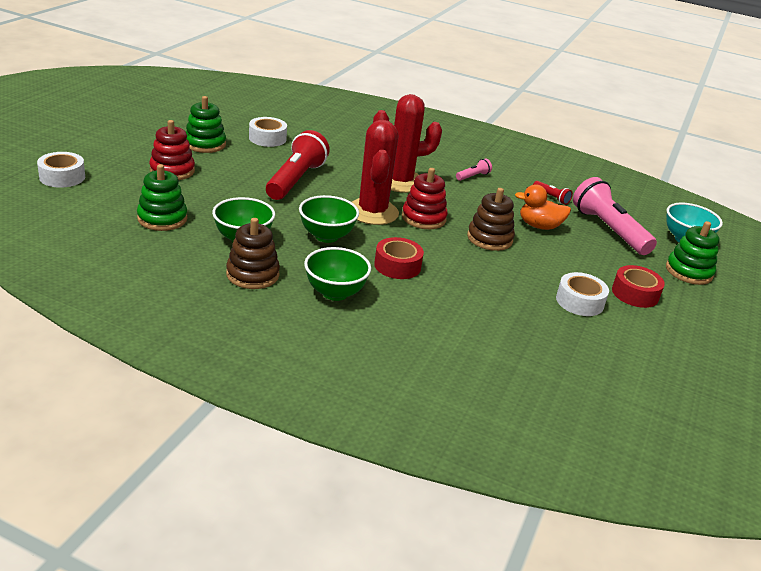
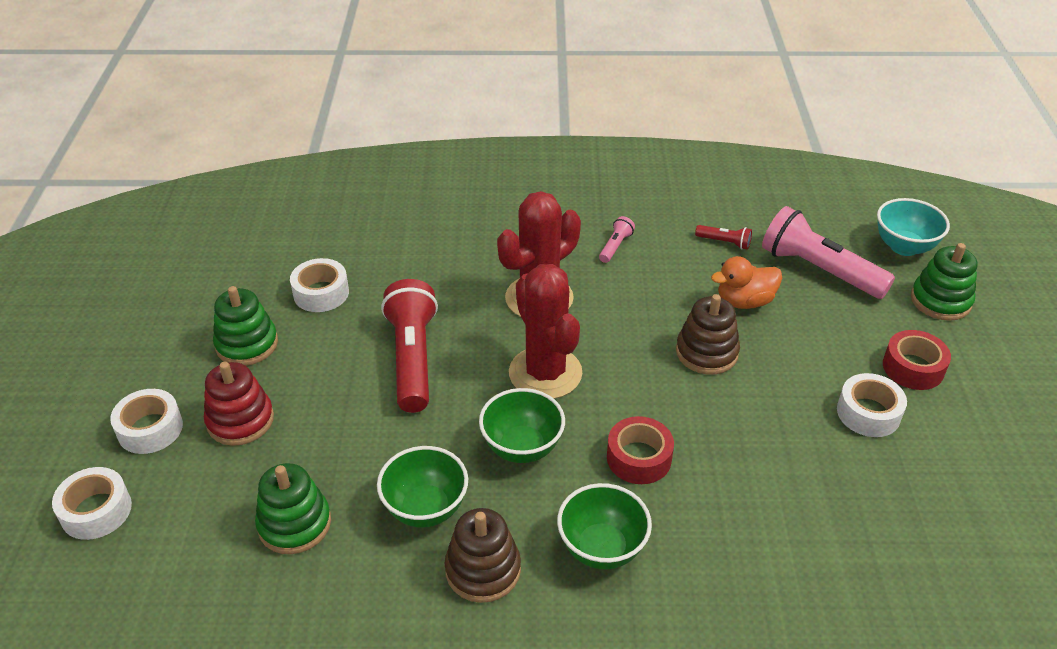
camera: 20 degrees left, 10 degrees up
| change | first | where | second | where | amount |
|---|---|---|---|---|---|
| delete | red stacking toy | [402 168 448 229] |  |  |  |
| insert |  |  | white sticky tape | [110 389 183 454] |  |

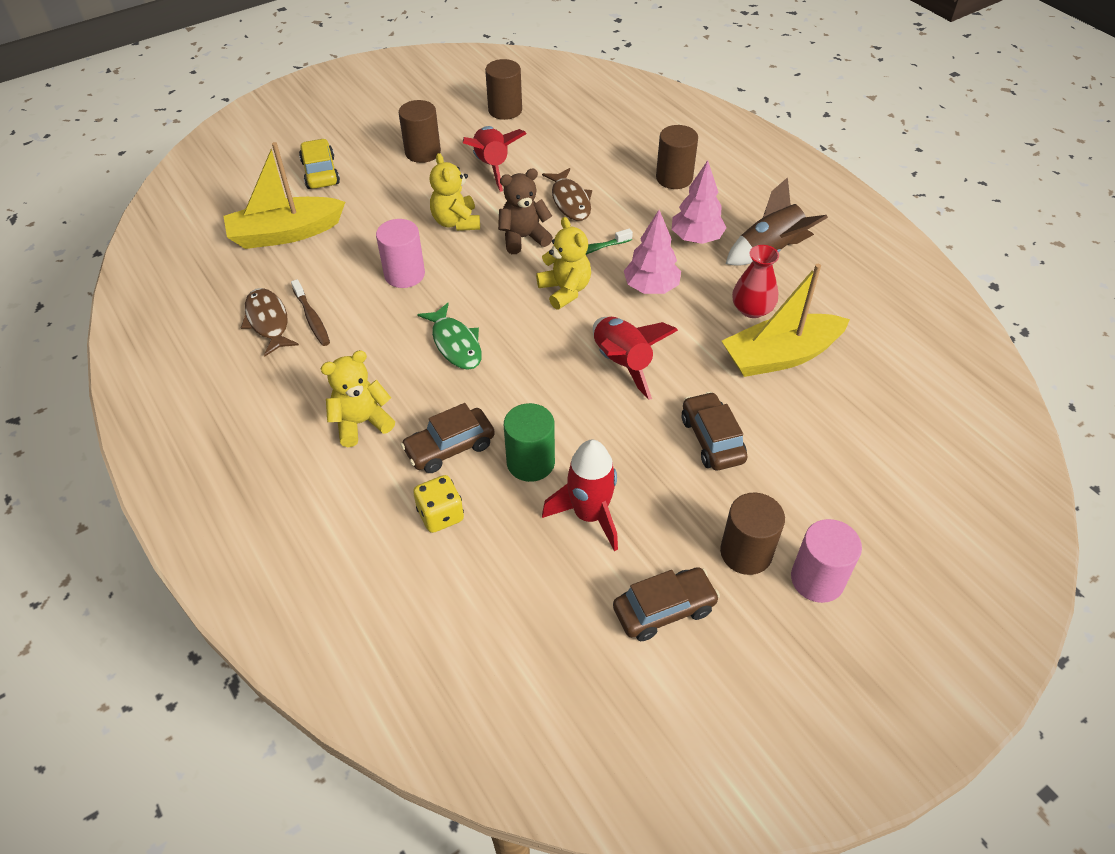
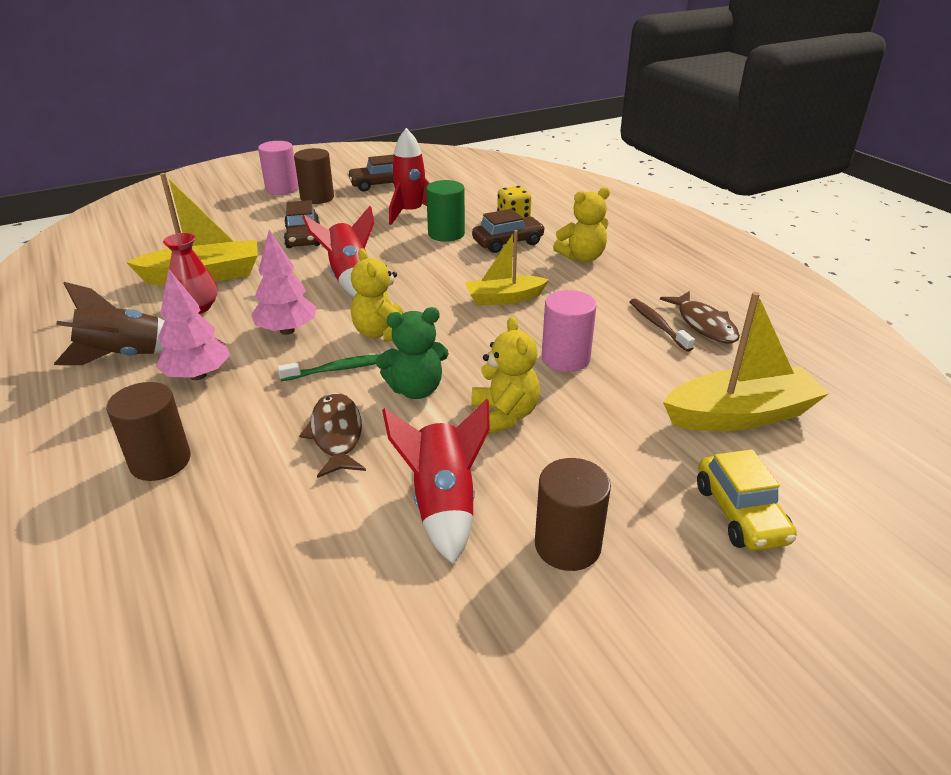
camera: 175 degrees left, 15 degrees down
| change | first | where | second | where | amount |
|---|---|---|---|---|---|
| delete | russet solid cylinder | [485 59 522 120] |  |  |  |
| recolor | russet teddy bear | [498 169 553 254] | emerald teddy bear | [376 307 449 399] |  |
| replace | emerald fish | [417 303 482 370] | yellow boat | [465 230 549 306] |  |

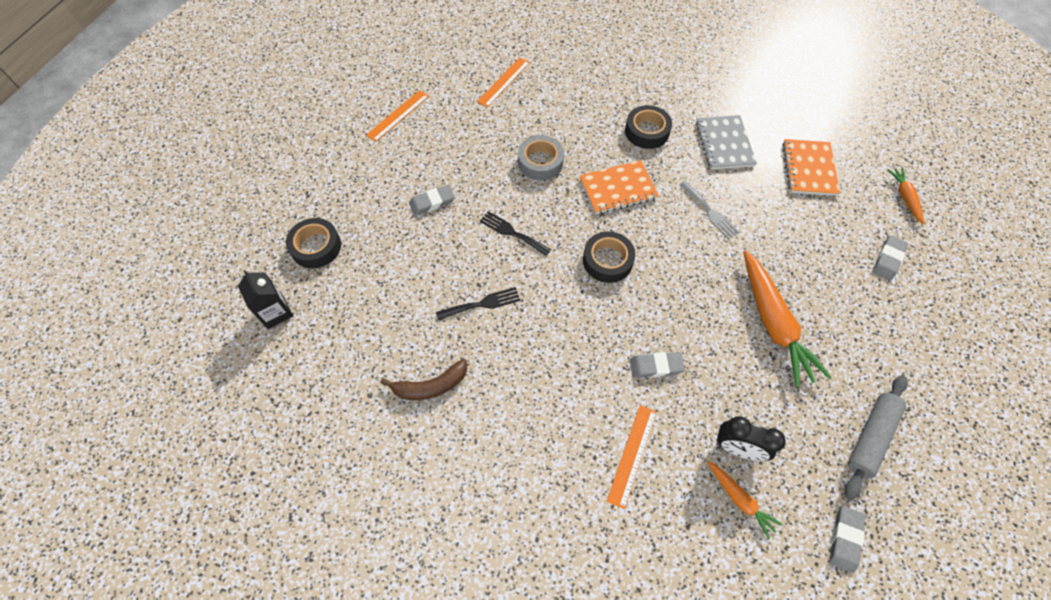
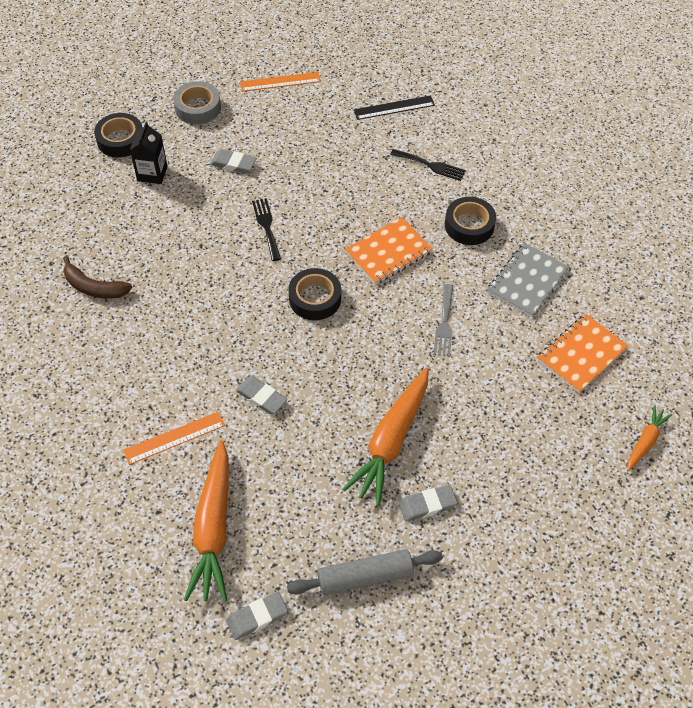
camera: 40 degrees right, 5 degrees down
| change | first | where | second | where | amount |
|---|---|---|---|---|---|
| recolor | orange straightedge | [477 57 530 107] | jet-black straightedge | [354 95 435 120] |  |
| move | gray sticky tape | [518 135 564 181] |  | [173 81 221 125] |  |
| rotate | orange notepad | [580 160 659 214] |  | [345 217 433 285] | 60 degrees counterclockwise |
| move | gray pencil eraser | [873 235 908 280] |  | [398 485 458 522] |  |
| move | jet-black milk carton | [238 270 293 329] |  | [130 122 168 184] |  |
| move | jet-black fork | [436 287 520 320] |  | [390 149 466 181] |  |
| delete | jet-black alarm clock | [717 416 786 461] |  |  |  |
| resize | orange carrot | [707 461 783 540] |  | [184 440 229 602] | x1.94 |

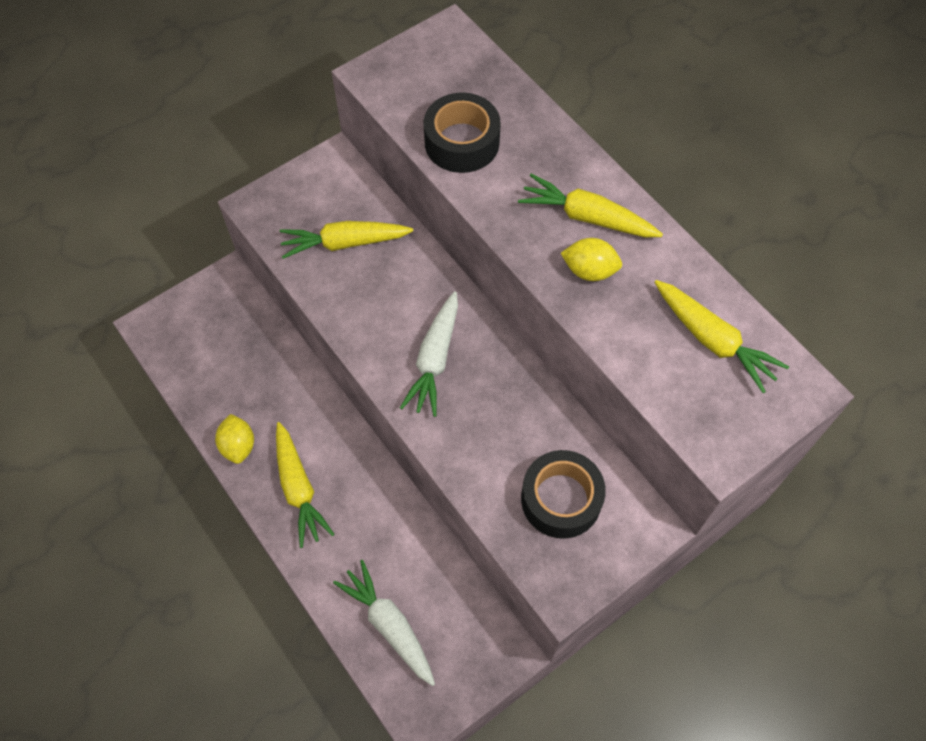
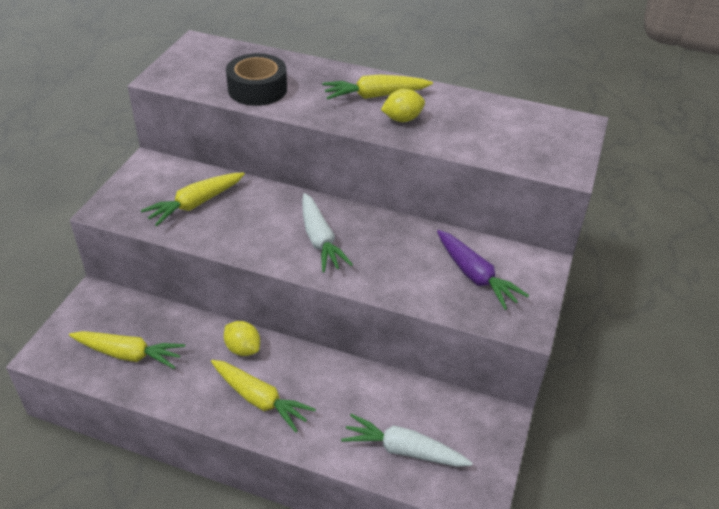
camera: 35 degrees left, 20 degrees down
| change | first | where | second | where | amount |
|---|---|---|---|---|---|
| move | yellow carrot | [654 280 789 393] |  | [69 331 185 369] |  |
| move | yellow toy lemon | [215 414 254 464] |  | [224 321 260 356] |  |
| replace | jet-black sticky tape | [521 450 606 539] | violet carrot | [437 230 529 310] |  |

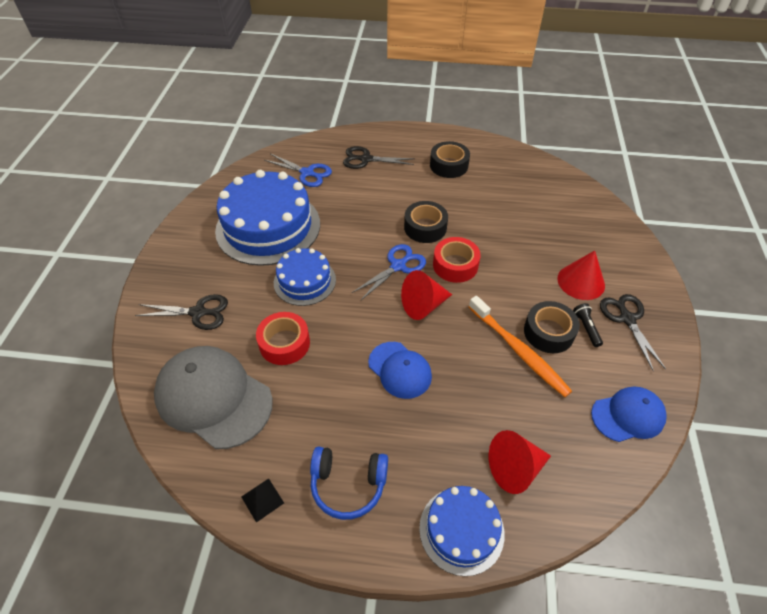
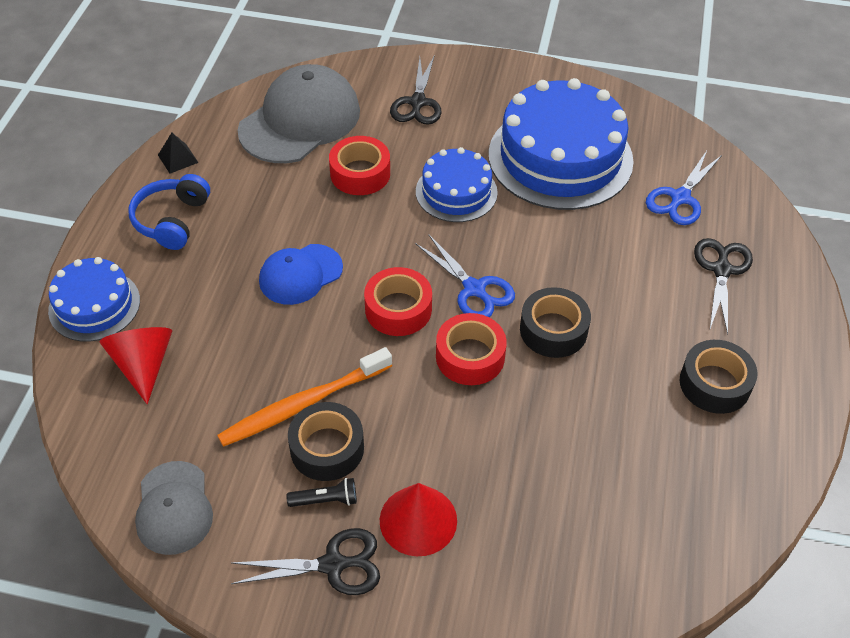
camera: 95 degrees right, 0 degrees up
| change | first | where | second | where | amount |
|---|---|---|---|---|---|
| replace | red cone shape | [401 270 452 320] | red sticky tape | [364 267 432 336] |  |
| recolor | royal blue peaked cap | [591 386 667 442] | gray peaked cap | [135 461 213 555] |  |

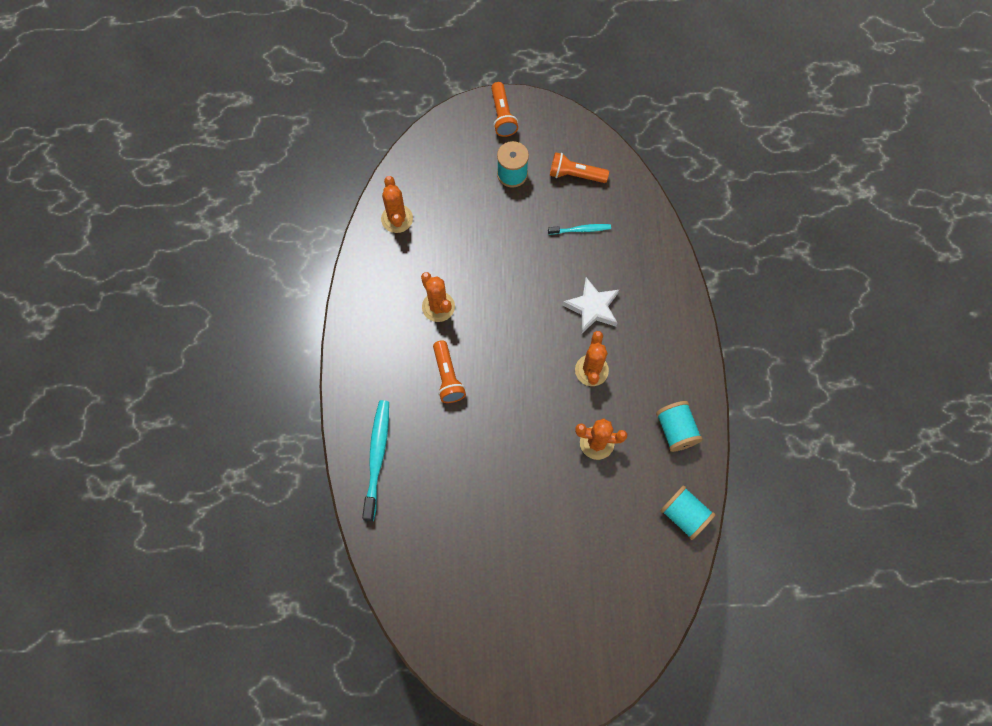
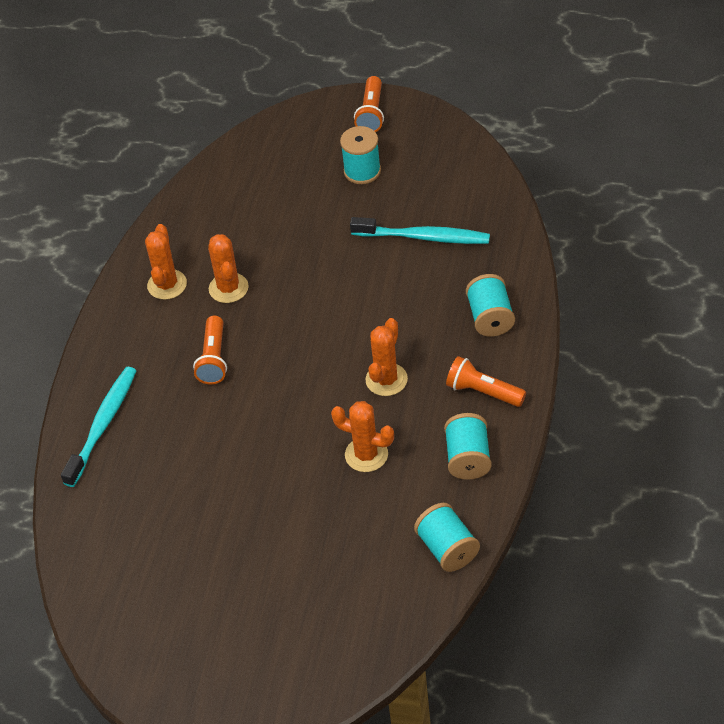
camera: 20 degrees right, 20 degrees down
| change | first | where | second | where | amount |
|---|---|---|---|---|---|
| move | orange torch | [550 152 609 183] |  | [446 356 526 407] |  |
| move | orange prickly plant | [381 176 413 233] |  | [145 224 187 300] |  |
| resize | turquoise dental brush | [548 224 611 235] |  | [350 217 490 244] | x1.78 |
| delete | white star shape | [562 277 619 334] |  |  |  |
| insert |  |  | turquoise spool | [466 274 515 337] |  |

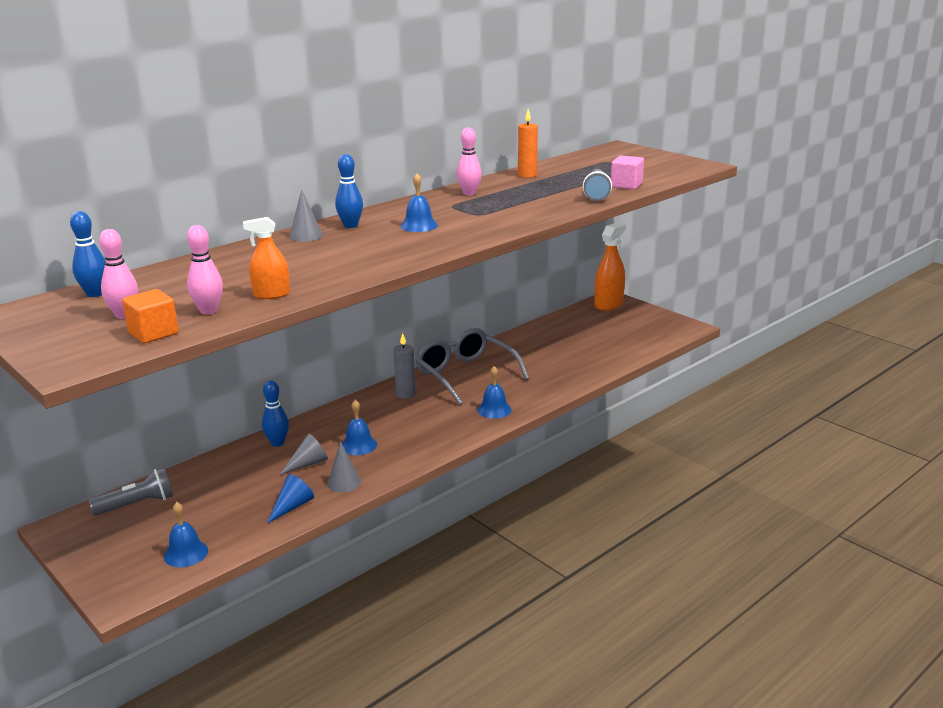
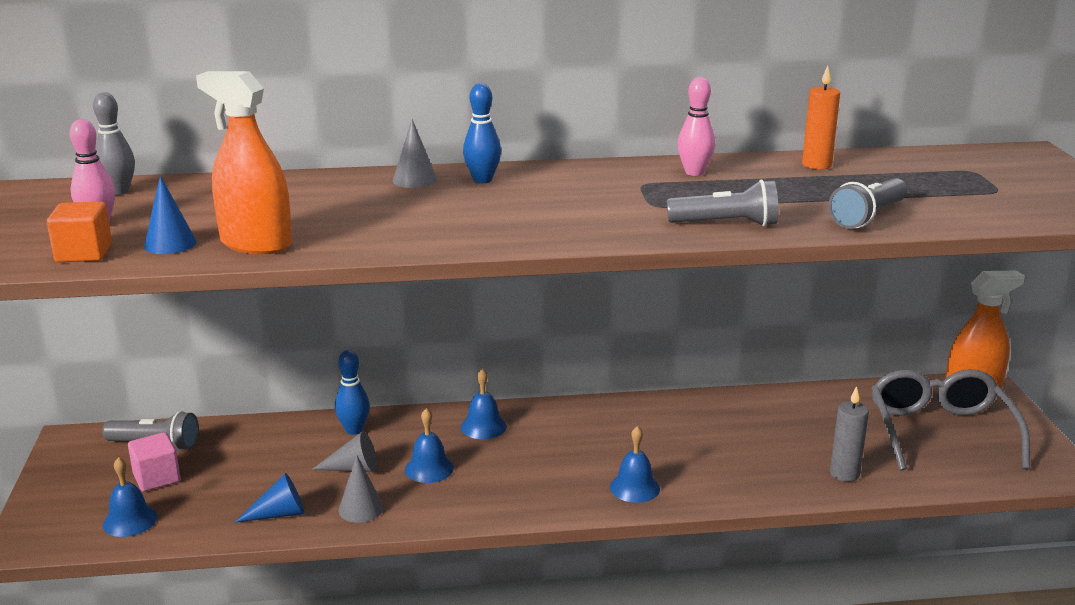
camera: 35 degrees right, 0 degrees up
| change | first | where | second | where | amount |
|---|---|---|---|---|---|
| move | pink solid cube | [611 155 644 189] |  | [128 432 181 492] |  |
| move | royal blue hand bell | [401 173 438 232] |  | [461 368 507 439] |  |
| recolor | royal blue bowling pin | [70 211 106 297] | gray bowling pin | [93 92 135 195] |  |
| resize | orange spray cleaner | [243 217 290 299] |  | [196 71 292 254] | x1.68 |
| replace | pink bowling pin | [187 225 223 315] | royal blue cone shape | [144 175 196 254] |  |
| move | gray spectacles | [415 328 529 405] |  | [872 369 1030 471] |  |
| move | gray pillar candle | [393 333 416 399] |  | [830 386 869 482] |  |
| insert |  |  | gray torch | [667 180 778 226] |  |

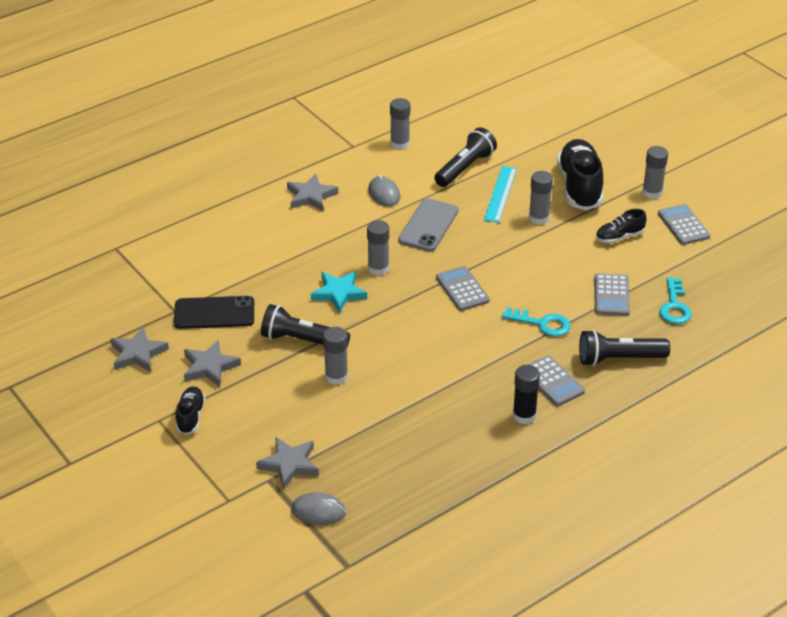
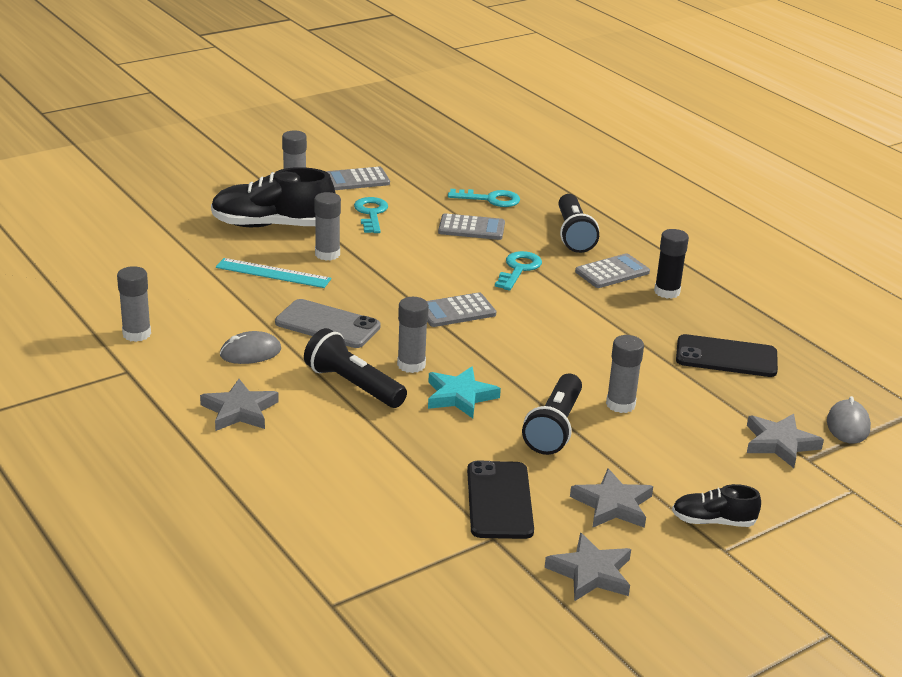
camera: 90 degrees left, 10 degrees down
| change | first | where | second | where | amount |
|---|---|---|---|---|---|
| move | jet-black torch | [434 127 497 187] |  | [304 328 407 408] |  |
| replace | jet-black lace-up shoe | [596 209 647 243] | turquoise door key | [354 197 388 233] |  |
| insert |  |  | jet-black mobile phone | [676 334 778 377] |  |

